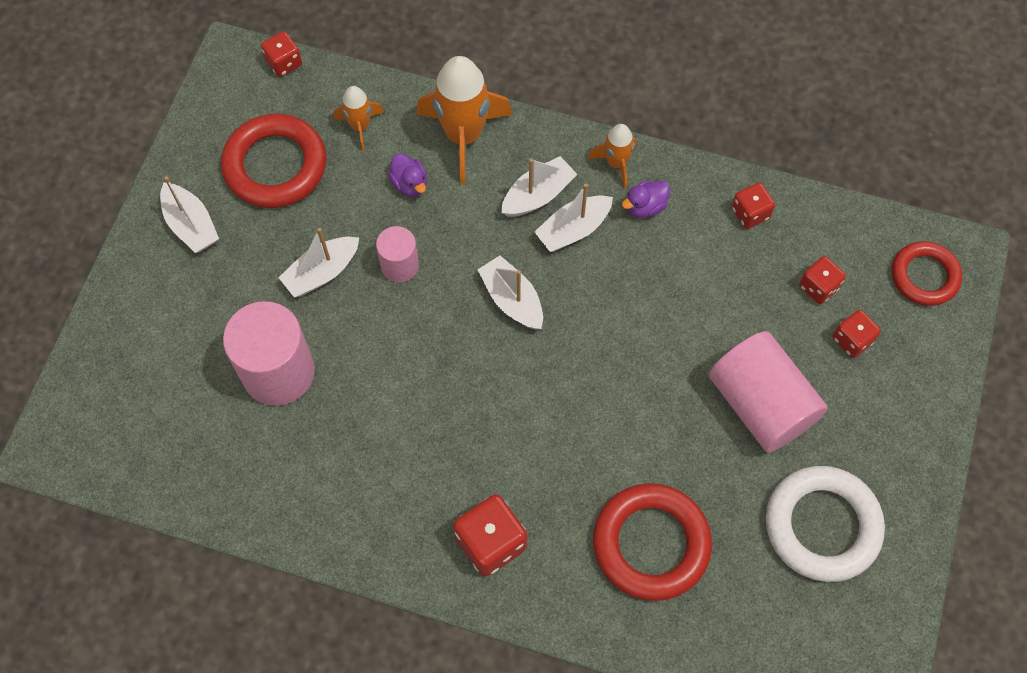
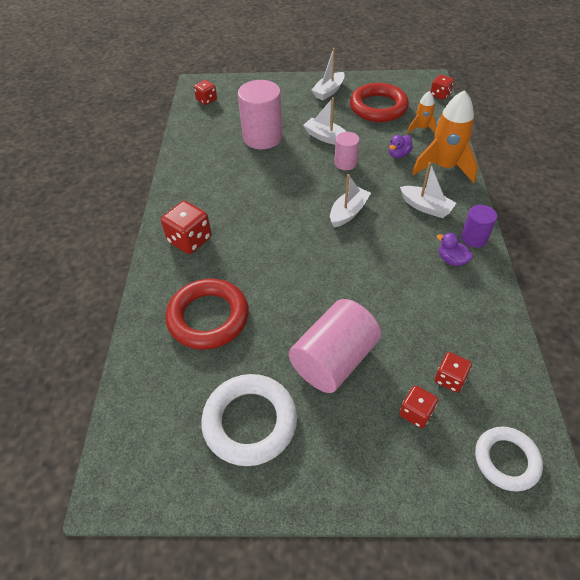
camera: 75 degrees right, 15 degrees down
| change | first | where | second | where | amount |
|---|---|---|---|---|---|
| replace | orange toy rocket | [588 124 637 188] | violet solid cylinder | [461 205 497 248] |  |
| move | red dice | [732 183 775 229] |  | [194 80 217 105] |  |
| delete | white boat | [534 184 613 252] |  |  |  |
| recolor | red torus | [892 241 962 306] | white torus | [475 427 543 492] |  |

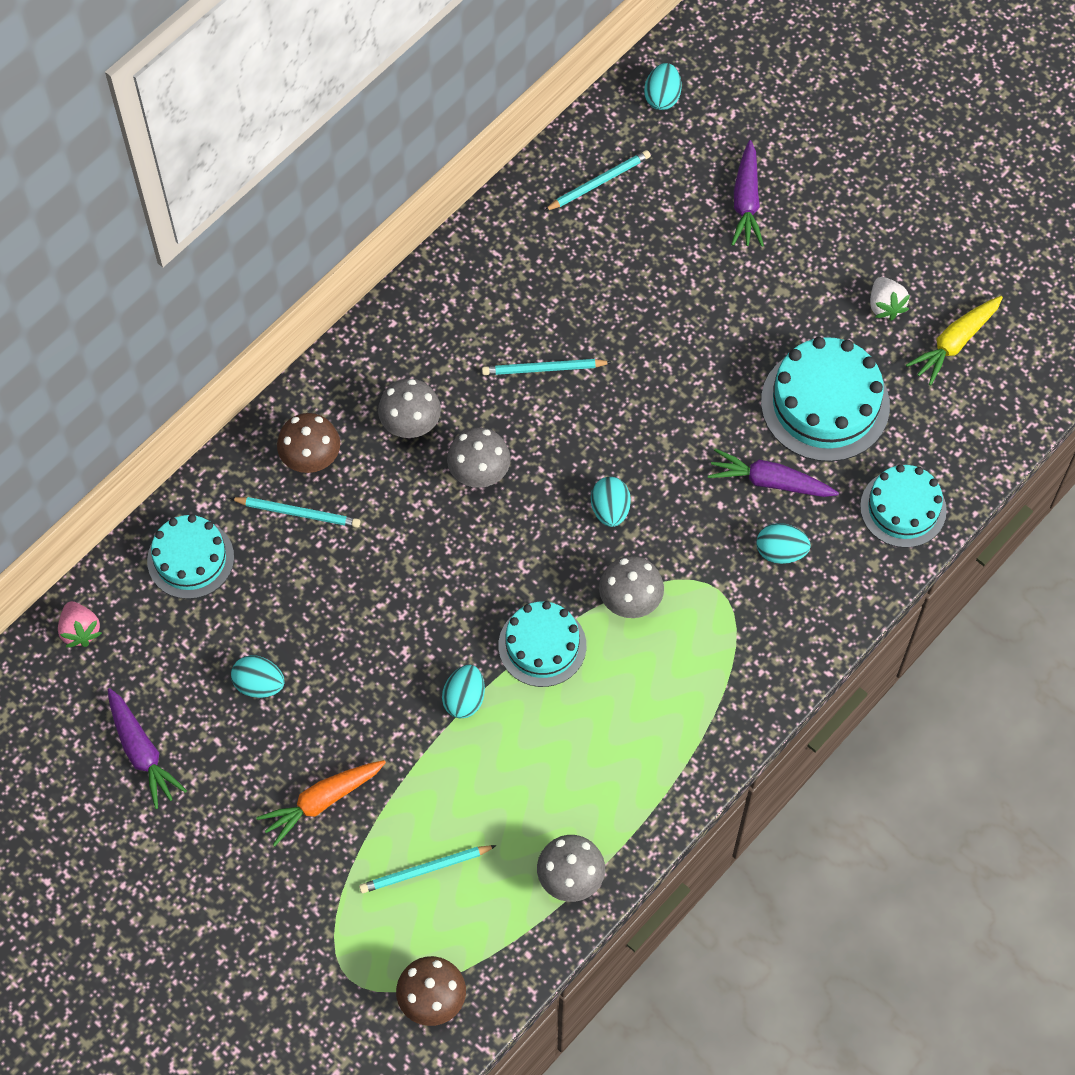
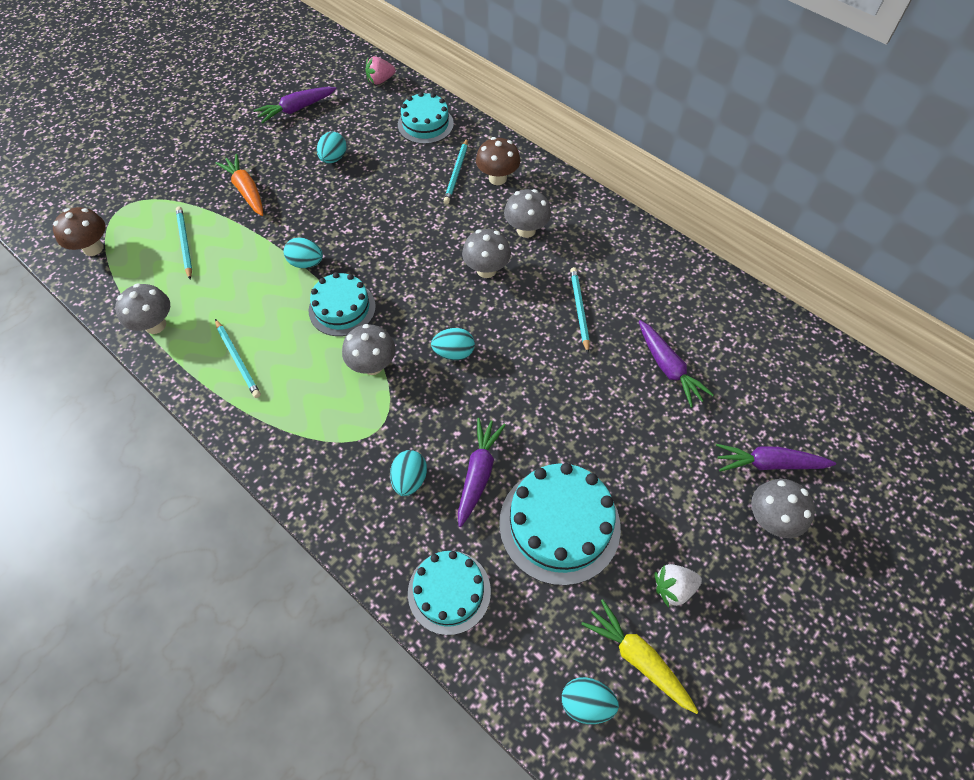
camera: 90 degrees right, 5 degrees down
| change | first | where | second | where | amount |
|---|---|---|---|---|---|
| move | turquoise egg shape | [644 63 681 110] |  | [562 677 619 724] |  |
| move | turquoise pencil | [544 150 651 211] |  | [215 319 261 398] |  |
| insert |  |  | violet carrot | [639 320 714 408] |  |
| insert |  |  | gray toadstool | [751 479 815 538] |  |

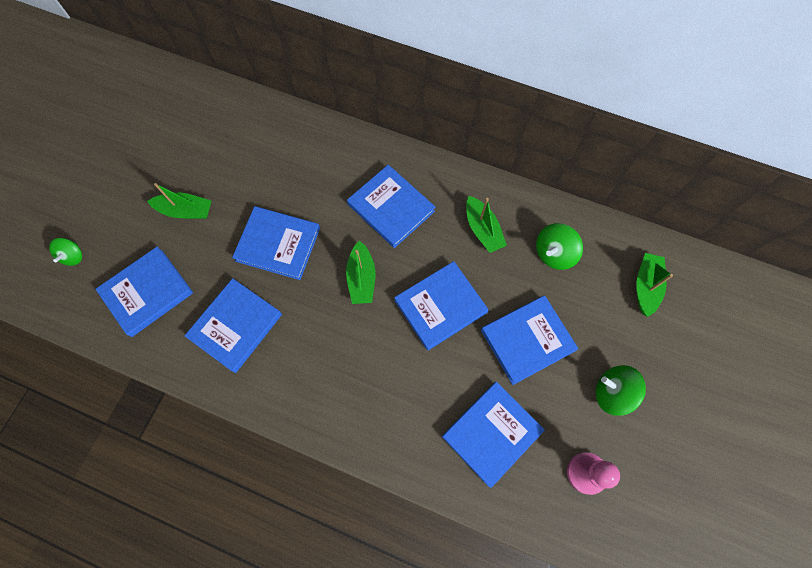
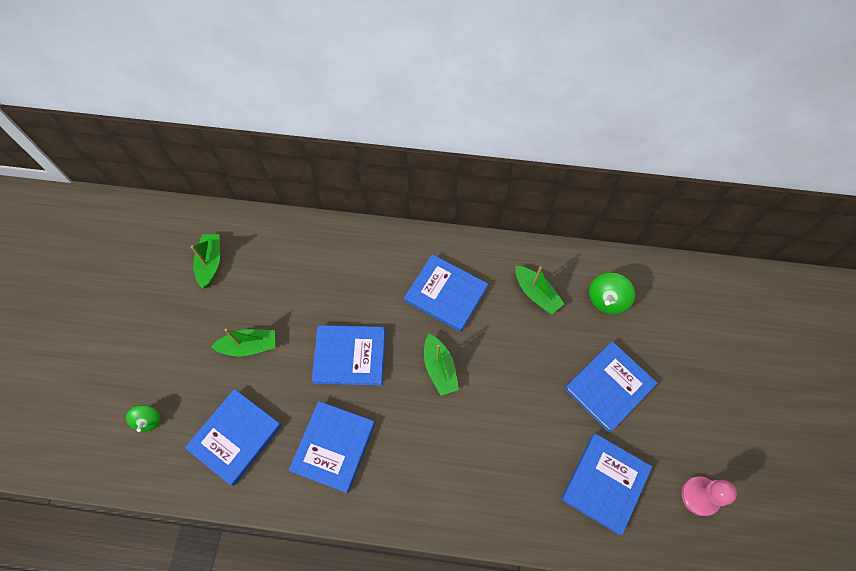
camera: 15 degrees left, 5 degrees down
| change | first | where | second | where | amount |
|---|---|---|---|---|---|
| move | emerald boat | [636 253 673 317] |  | [191 234 220 288] |  |
| delete | royal blue hardcover | [394 261 489 350] |  |  |  |
| delete | emerald toy top | [596 365 646 416] |  |  |  |

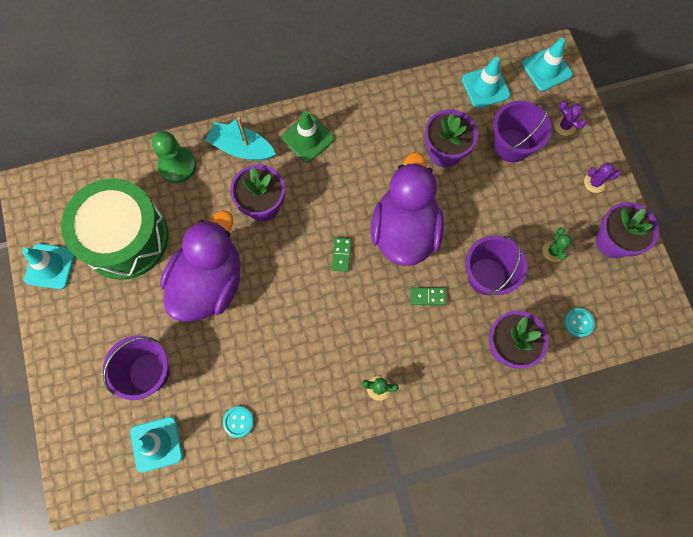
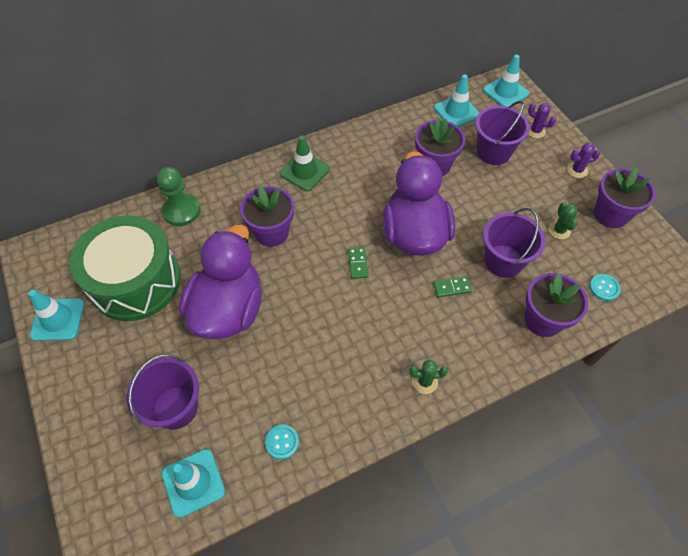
camera: 10 degrees left, 15 degrees down
| change | first | where | second | where | amount |
|---|---|---|---|---|---|
| delete | turquoise boat | [205 117 276 160] |  |  |  |

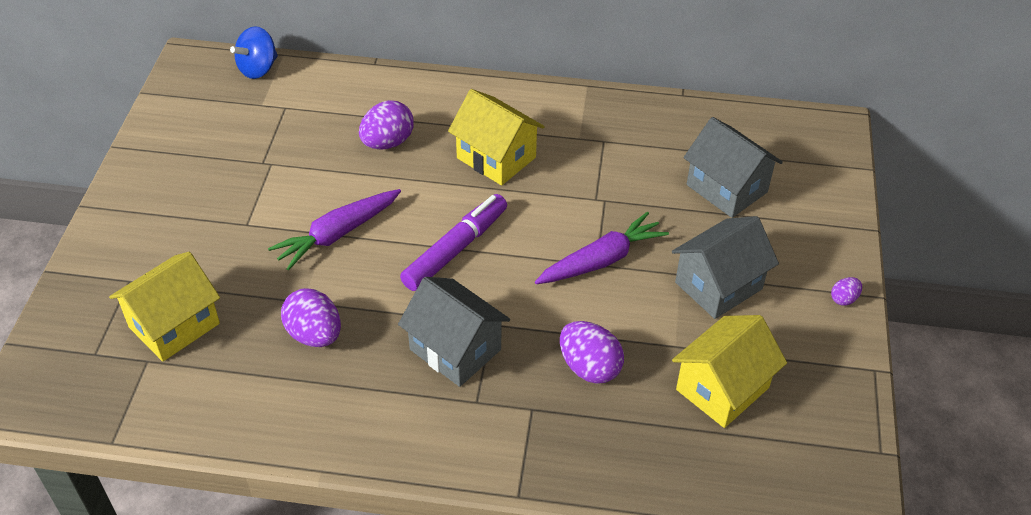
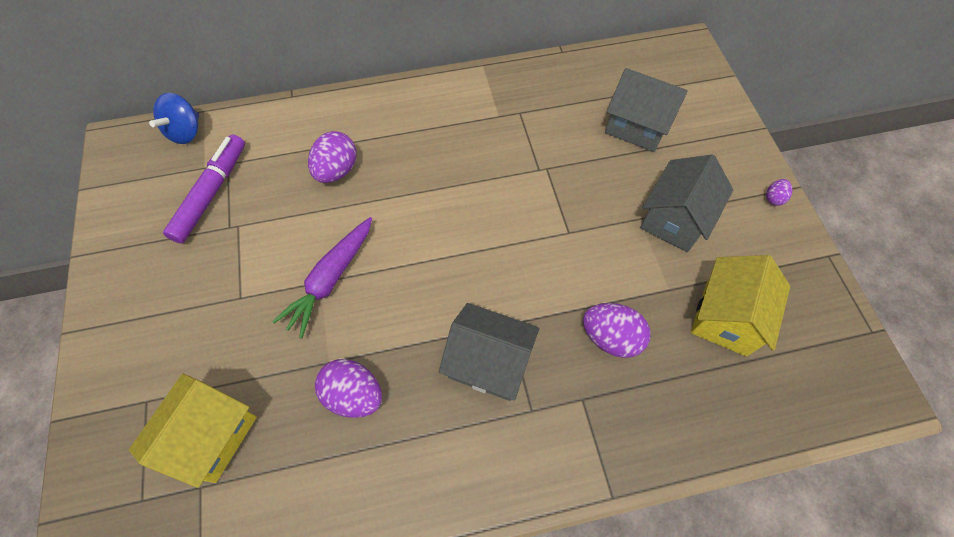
camera: 20 degrees left, 15 degrees up
| change | first | where | second | where | amount |
|---|---|---|---|---|---|
| delete | yellow cottage | [448 89 545 186] |  |  |  |
| move | violet felt pen | [400 194 507 291] |  | [163 134 245 243] |  |
| delete | violet carrot | [535 211 669 284] |  |  |  |

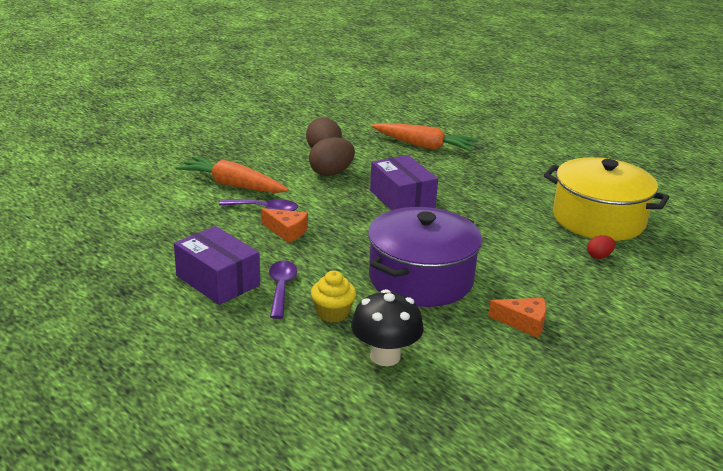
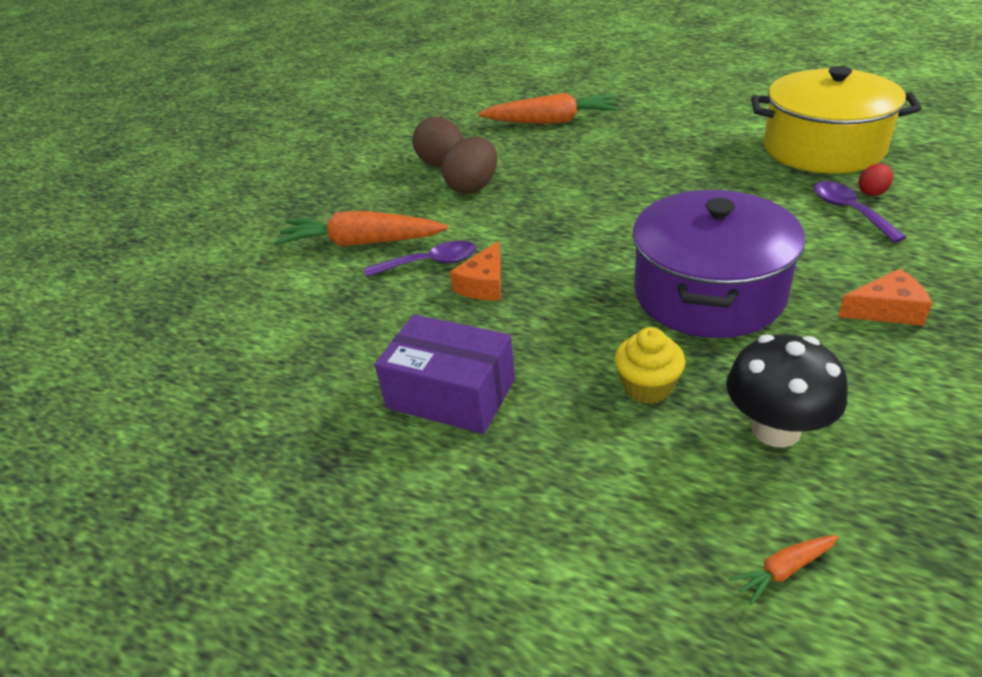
camera: 15 degrees left, 10 degrees up
| change | first | where | second | where | amount |
|---|---|---|---|---|---|
| delete | violet parcel | [370 155 438 210] |  |  |  |
| rotate | orange piece of cheese | [261 208 308 243] |  | [450 241 501 300] | 105 degrees clockwise |
| move | violet spoon | [269 260 297 319] |  | [814 181 907 243] |  |
| insert |  |  | orange carrot | [729 535 838 605] |  |

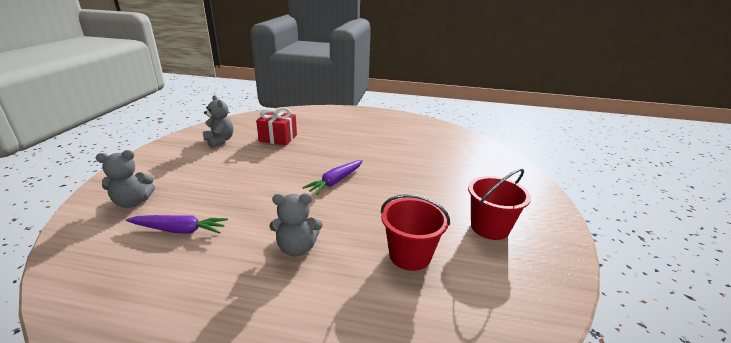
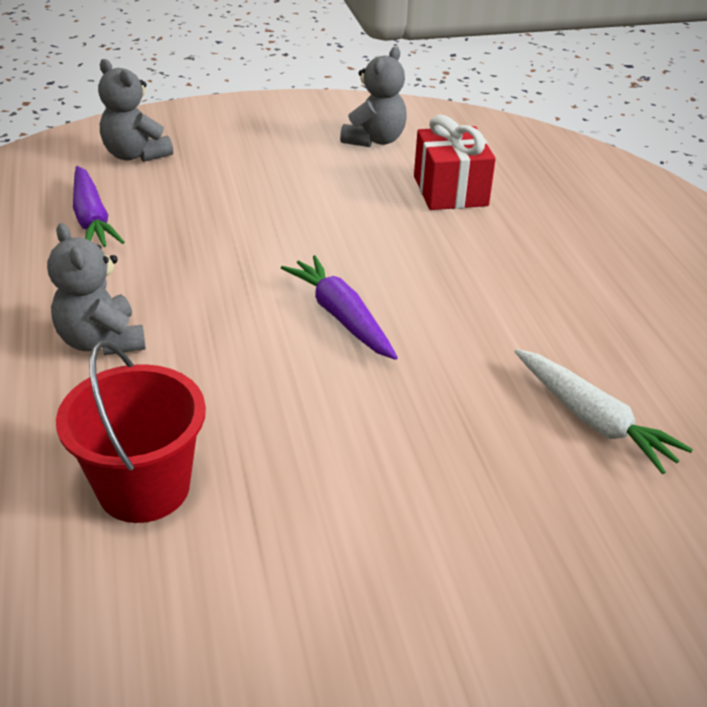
camera: 65 degrees right, 10 degrees up
| change | first | where | second | where | amount |
|---|---|---|---|---|---|
| rotate | violet carrot | [303 160 363 195] |  | [281 255 398 360] | 45 degrees clockwise |
| delete | red pail | [468 168 531 240] |  |  |  |
| insert |  |  | white carrot | [515 349 693 474] |  |

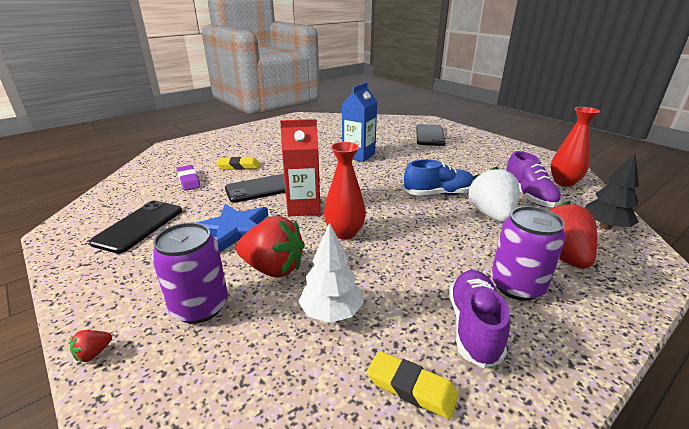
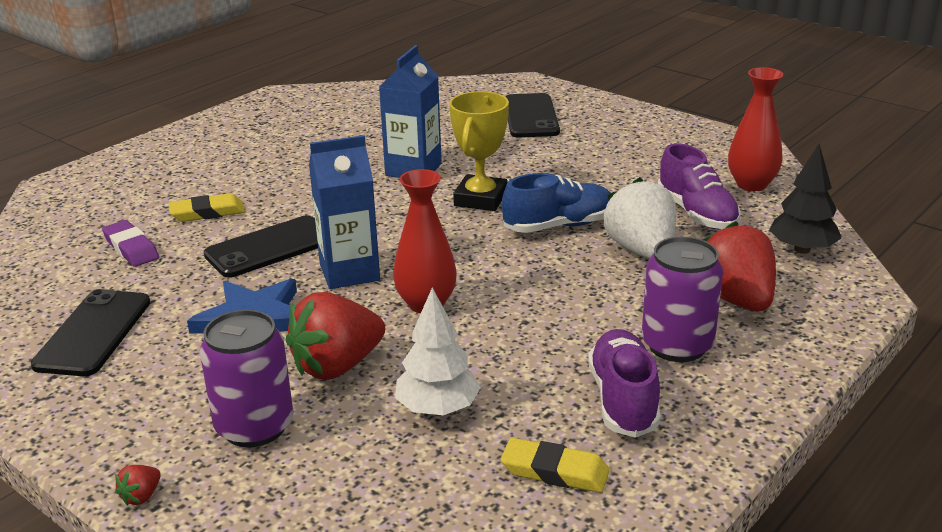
camera: 10 degrees left, 0 degrees up
| change | first | where | second | where | amount |
|---|---|---|---|---|---|
| recolor | red milk carton | [280 119 321 217] | royal blue milk carton | [309 135 380 289] |  |
| rotate | red berry | [236 216 305 278] |  | [286 292 385 380] | 135 degrees clockwise |
| insert |  |  | yellow award cup | [449 91 509 211] |  |

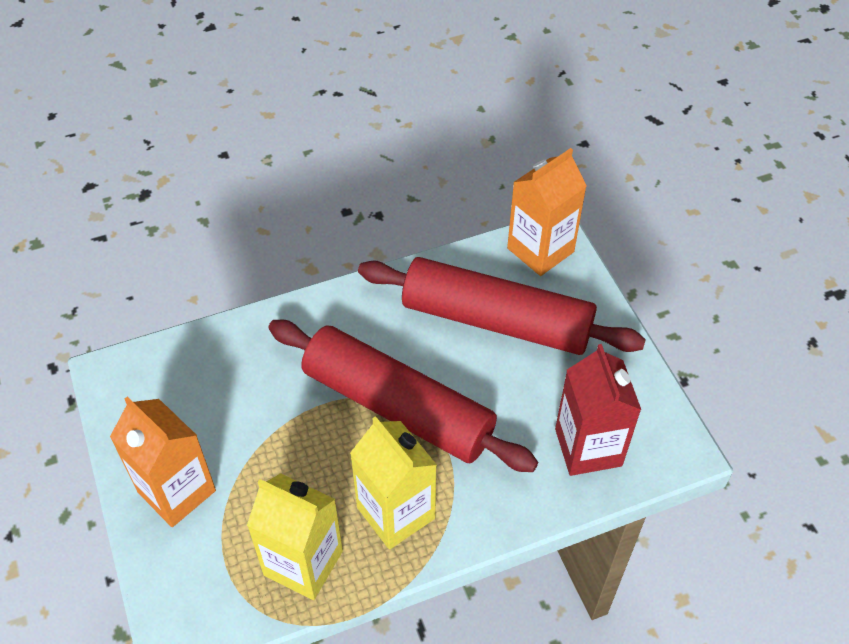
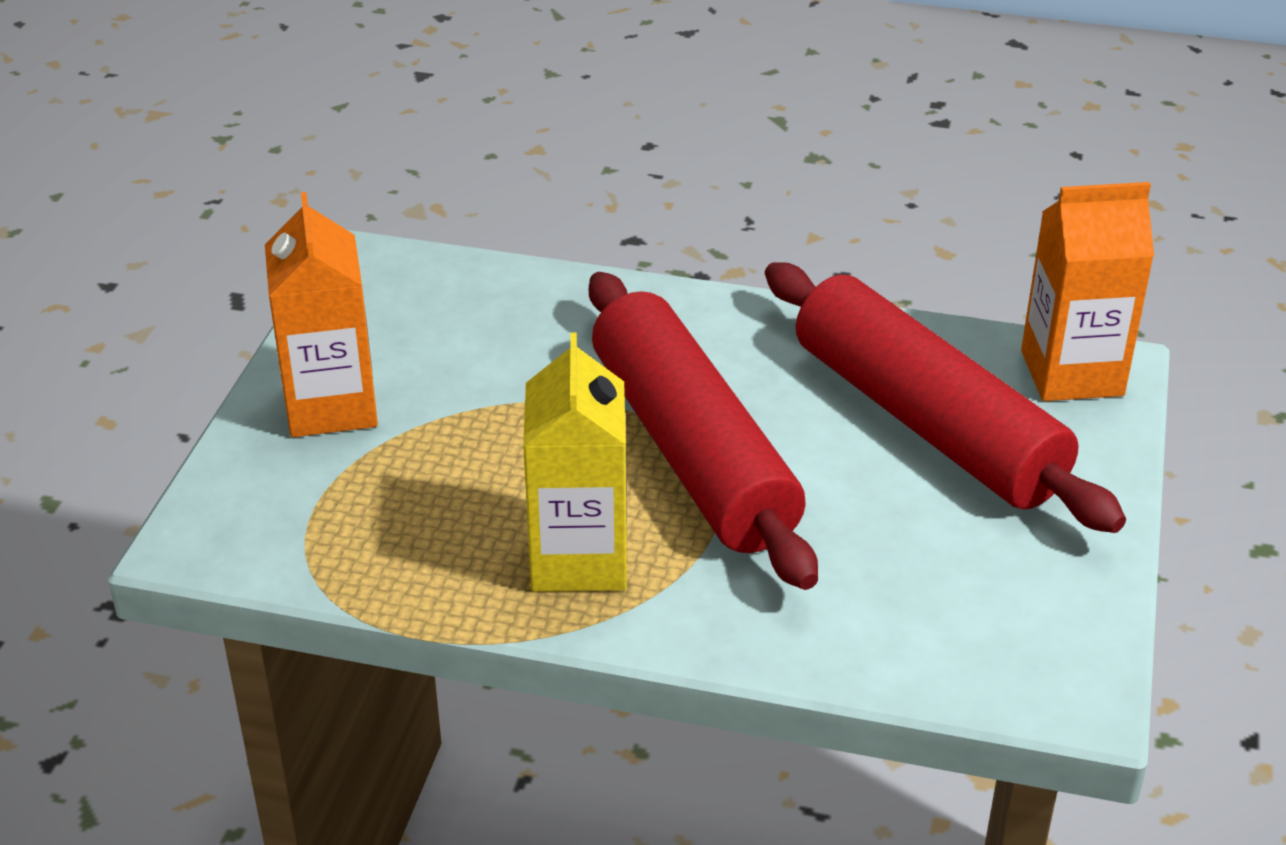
camera: 35 degrees right, 15 degrees down
| change | first | where | second | where | amount |
|---|---|---|---|---|---|
| delete | red milk carton | [555 344 641 476] |  |  |  |
| delete | yellow milk carton | [247 473 343 600] |  |  |  |

